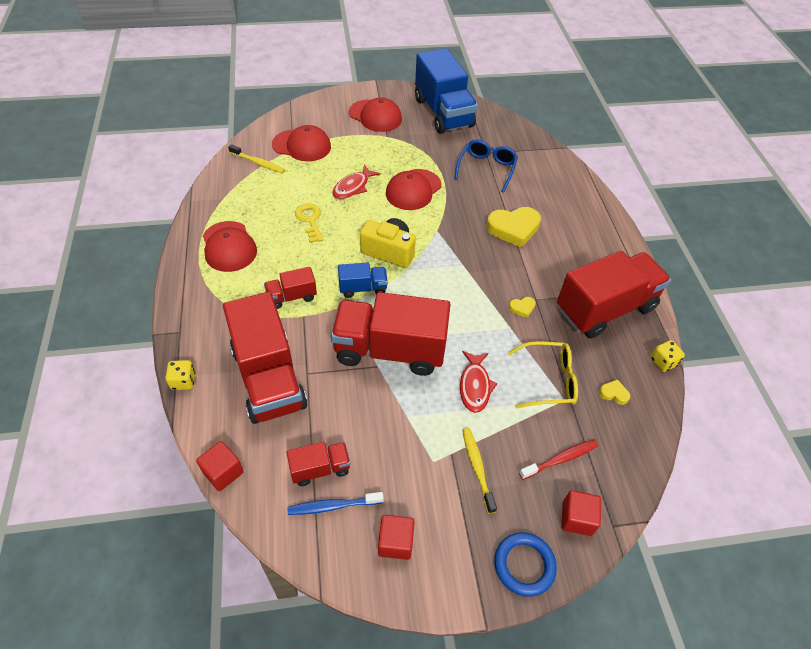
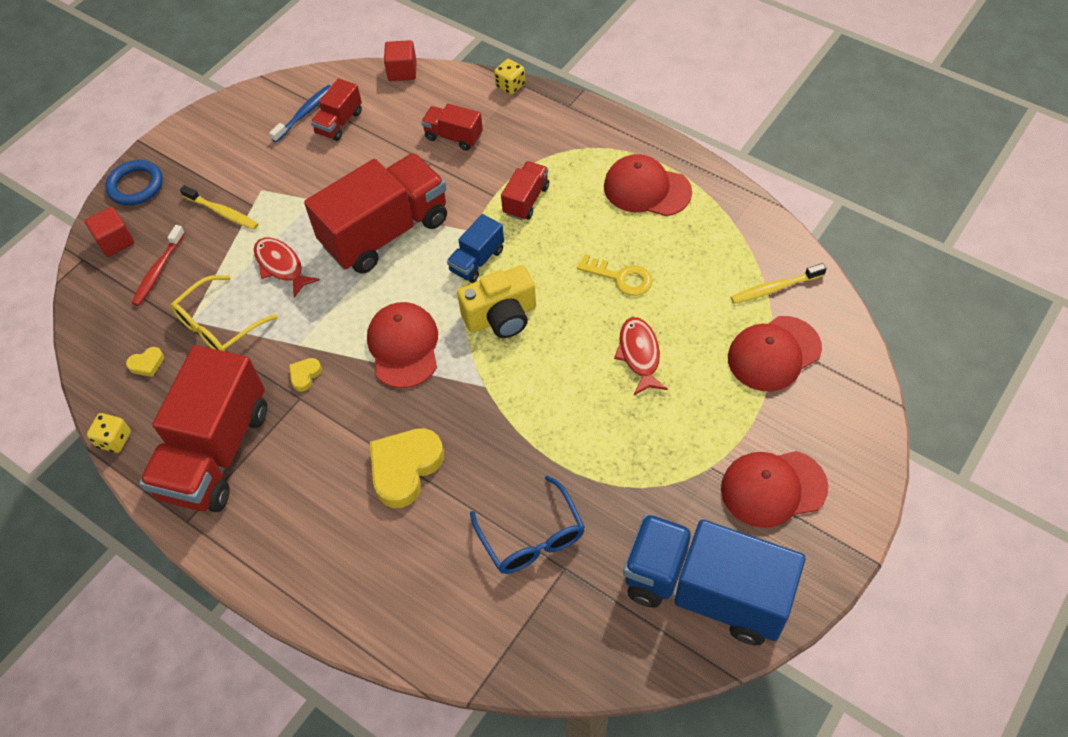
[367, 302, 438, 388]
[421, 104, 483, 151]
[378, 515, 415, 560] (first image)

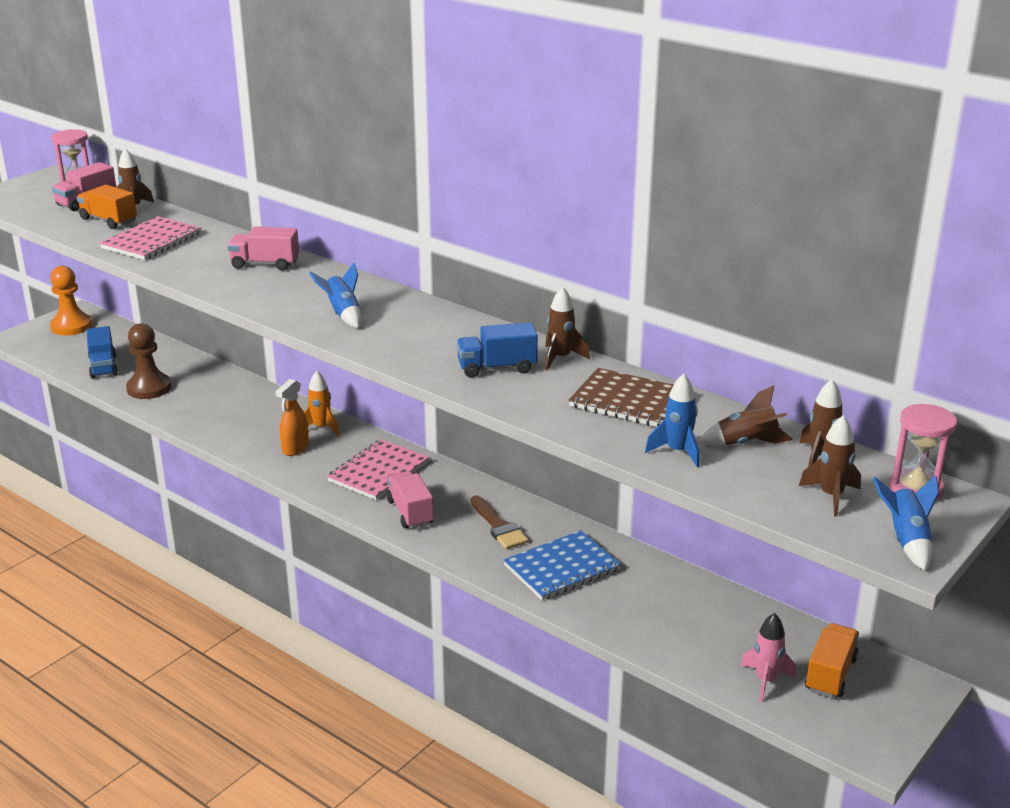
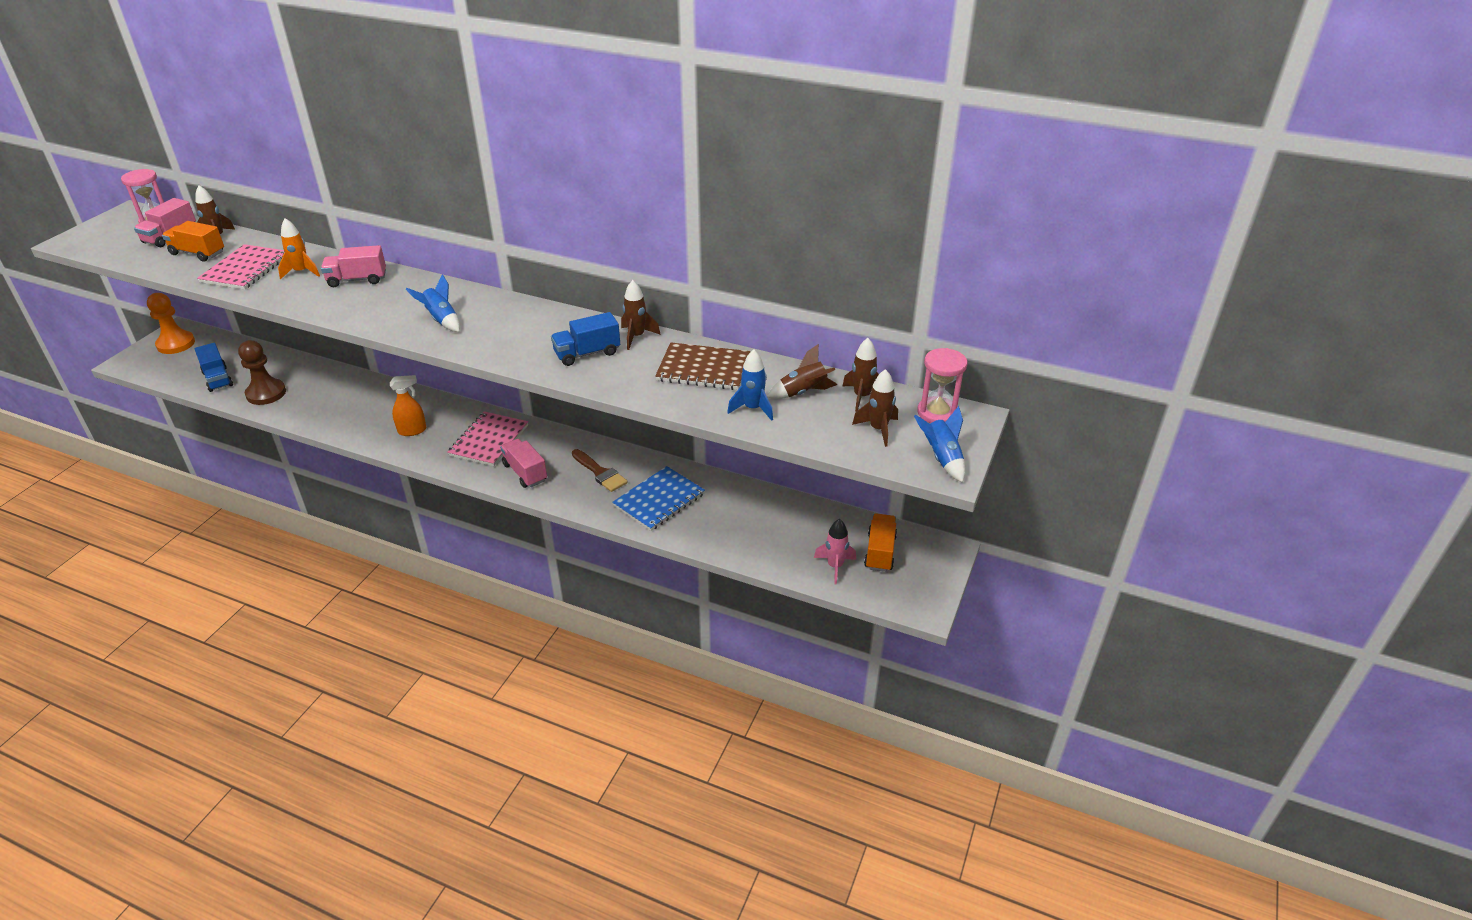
[278, 218, 320, 279]
[390, 375, 426, 436]

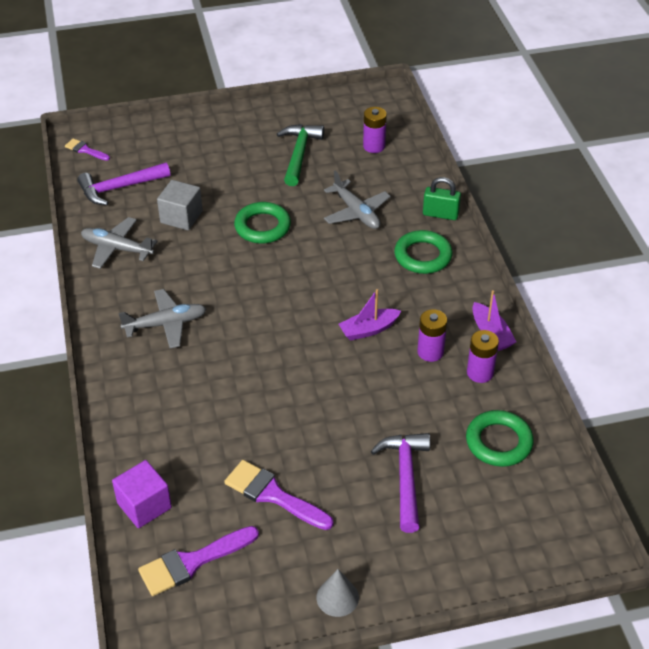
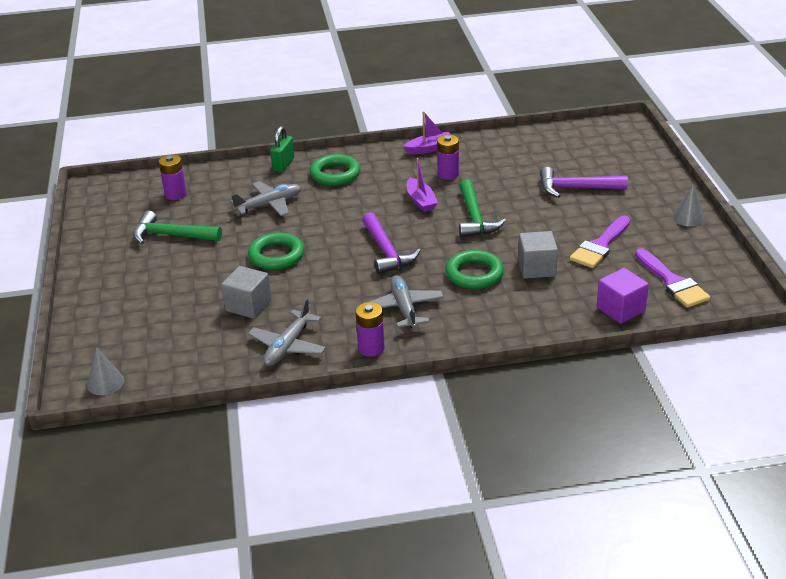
[87, 347, 124, 395]
[362, 212, 421, 274]
[355, 302, 385, 357]
[446, 250, 504, 289]
[459, 180, 506, 238]
[518, 231, 558, 279]

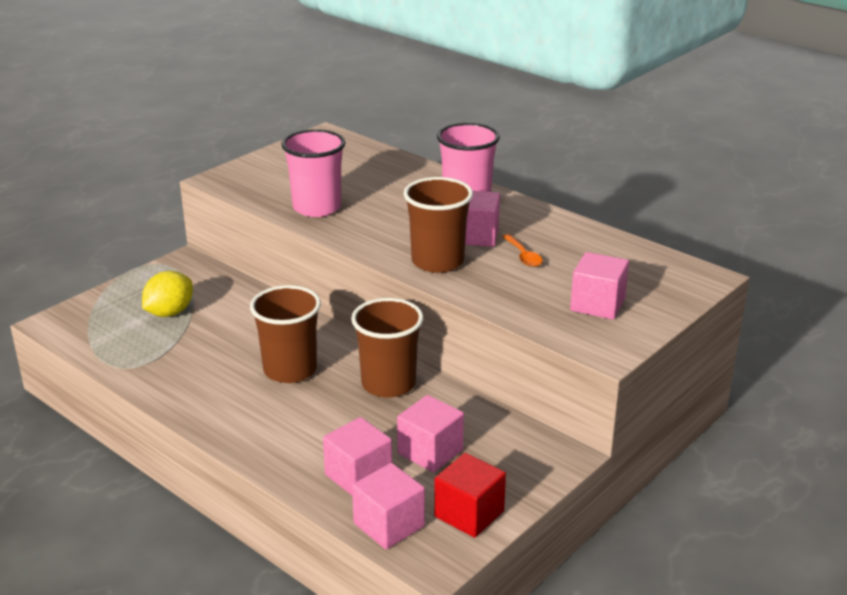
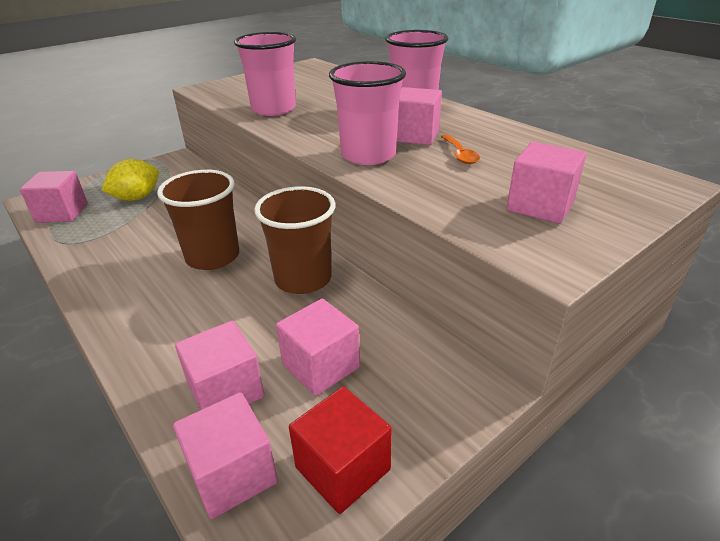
[329, 61, 406, 165]
[20, 171, 88, 223]

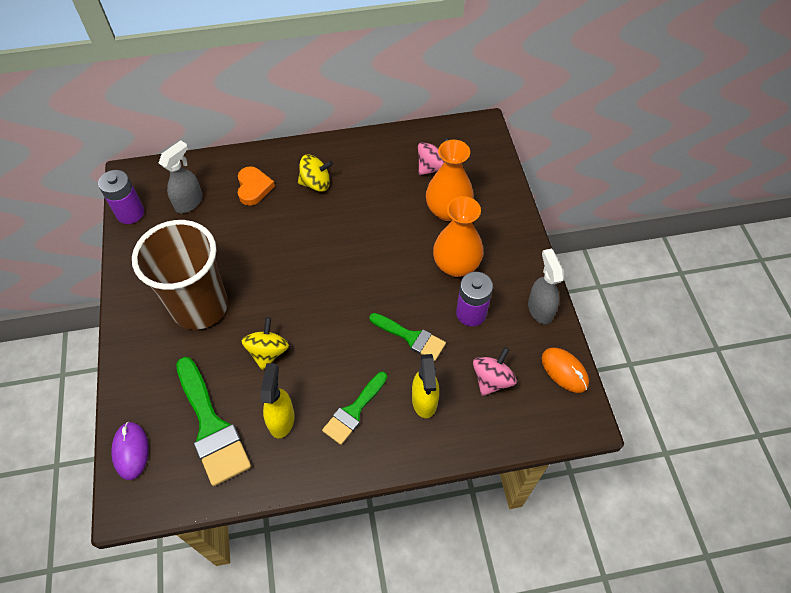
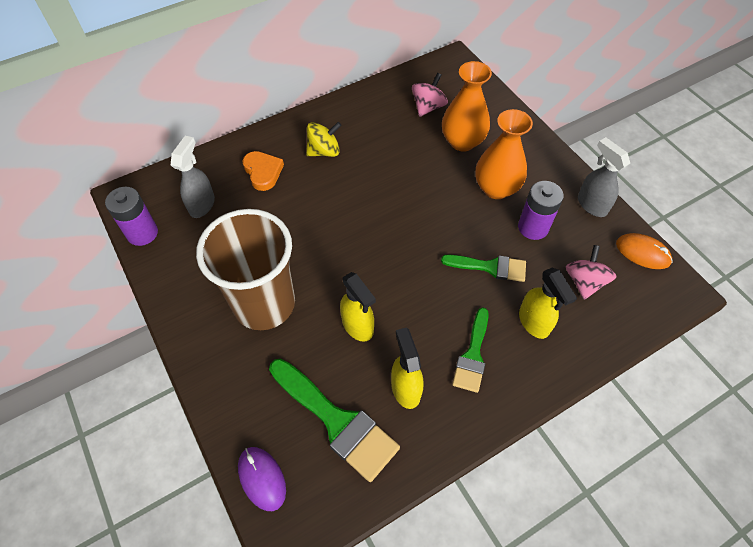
[340, 272, 376, 342]

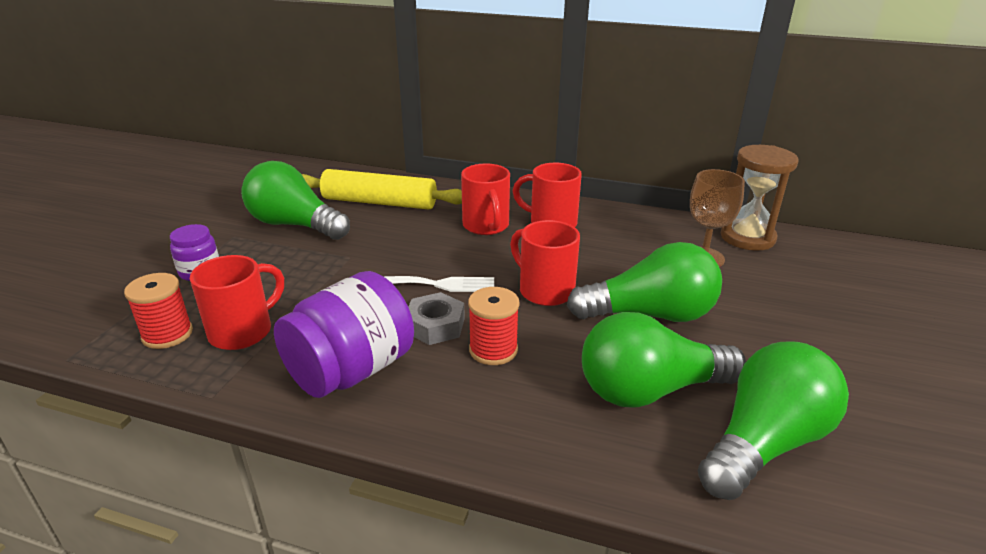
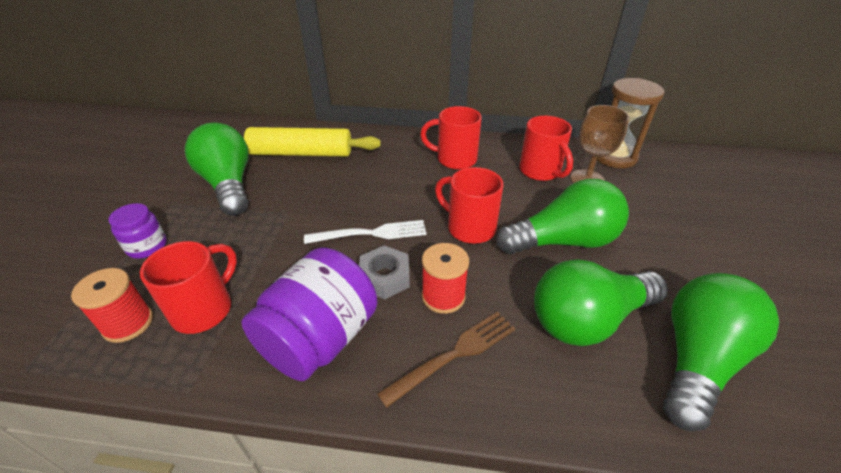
[185, 122, 249, 216]
[519, 116, 573, 181]
[377, 311, 515, 408]

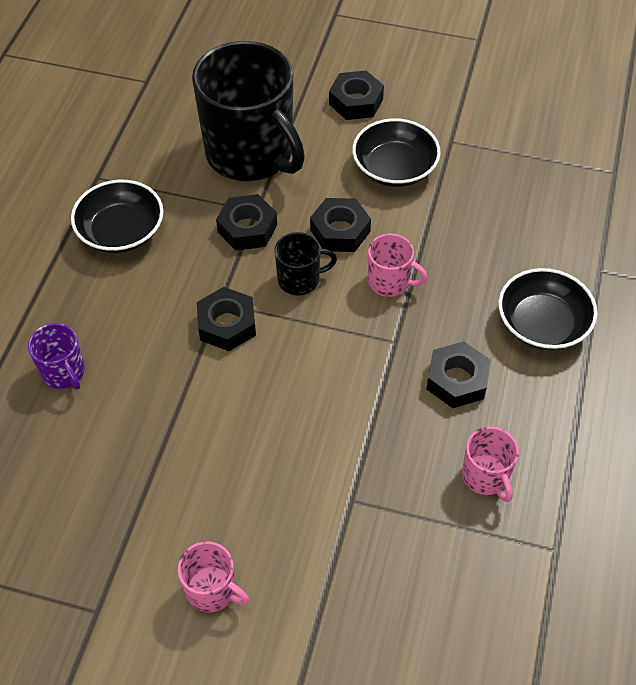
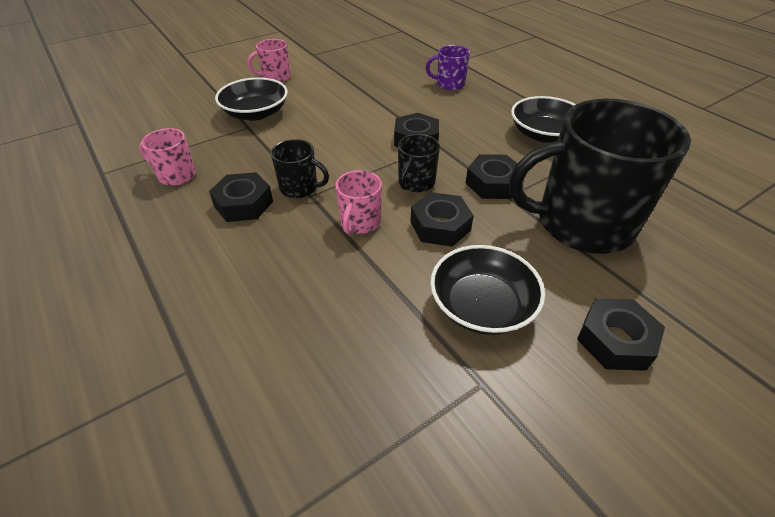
[335, 170, 382, 234]
[215, 77, 288, 121]
[271, 139, 329, 198]

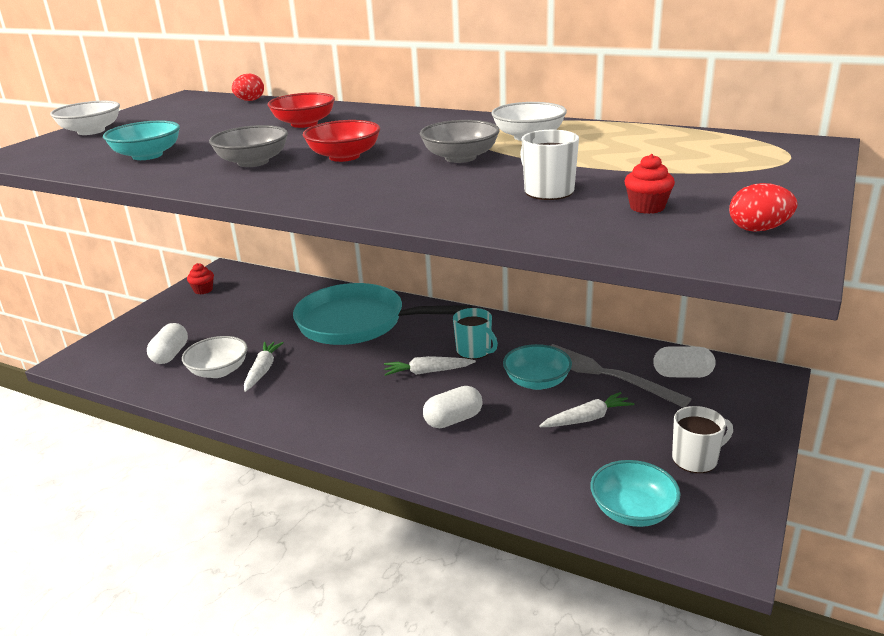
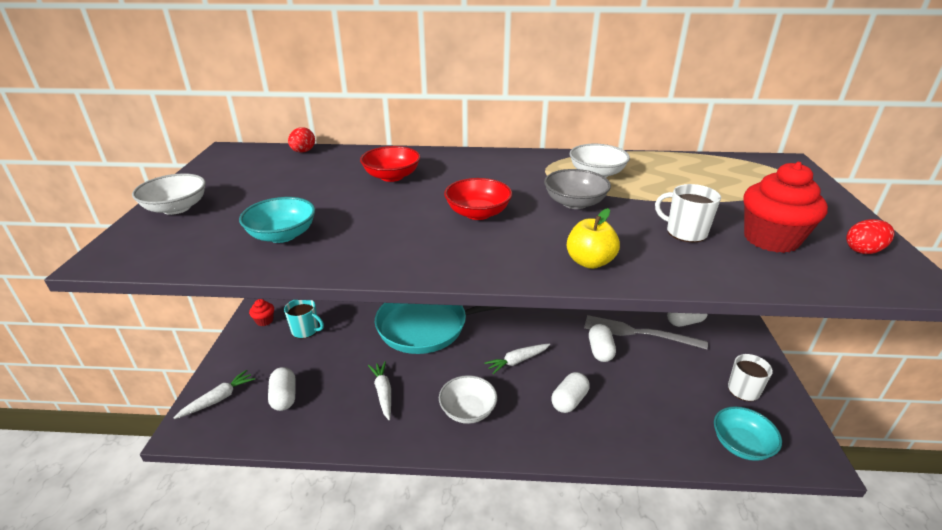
[209, 125, 288, 167] (first image)
[743, 162, 828, 253]
[284, 300, 324, 339]
[439, 375, 497, 424]
[589, 324, 616, 362]
[174, 370, 255, 419]
[567, 208, 620, 269]

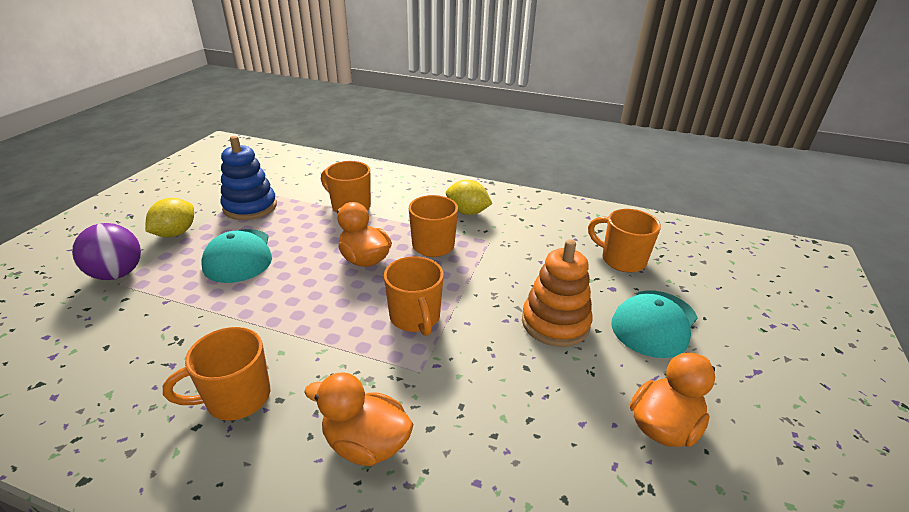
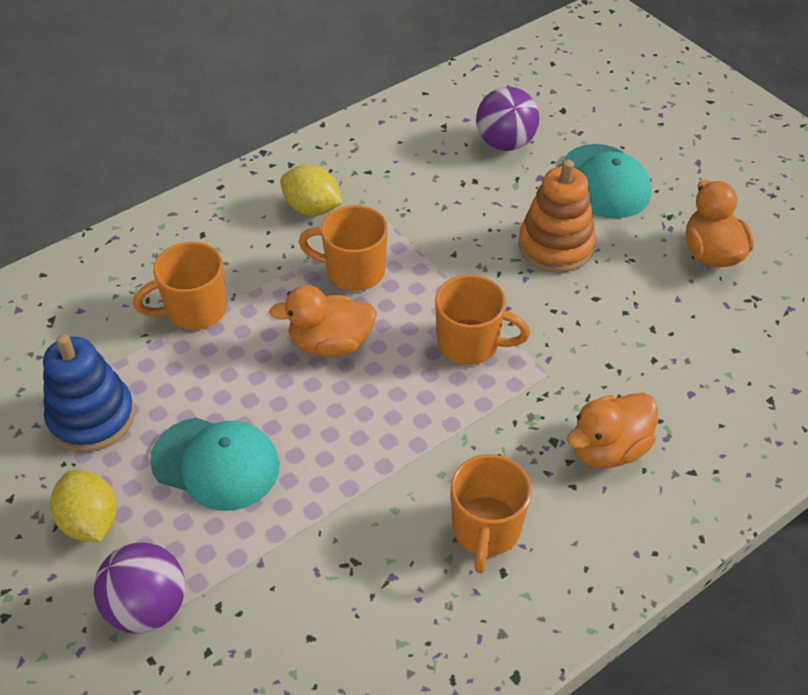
[280, 165, 343, 216]
[476, 87, 539, 151]

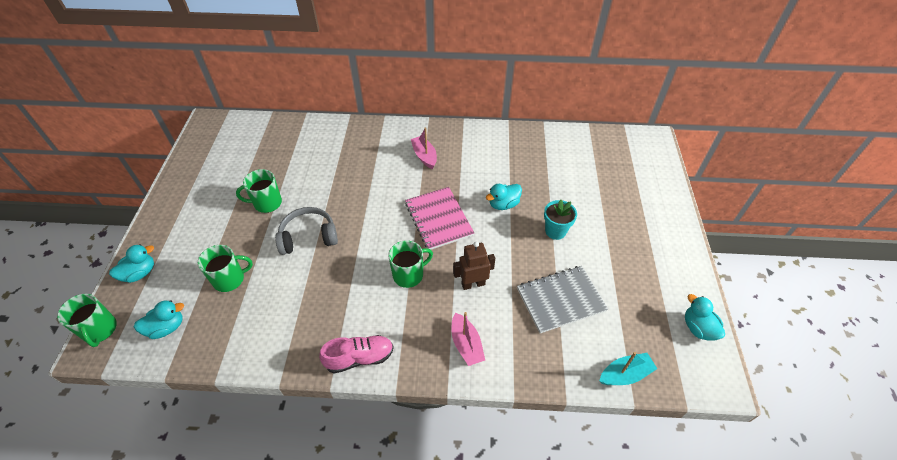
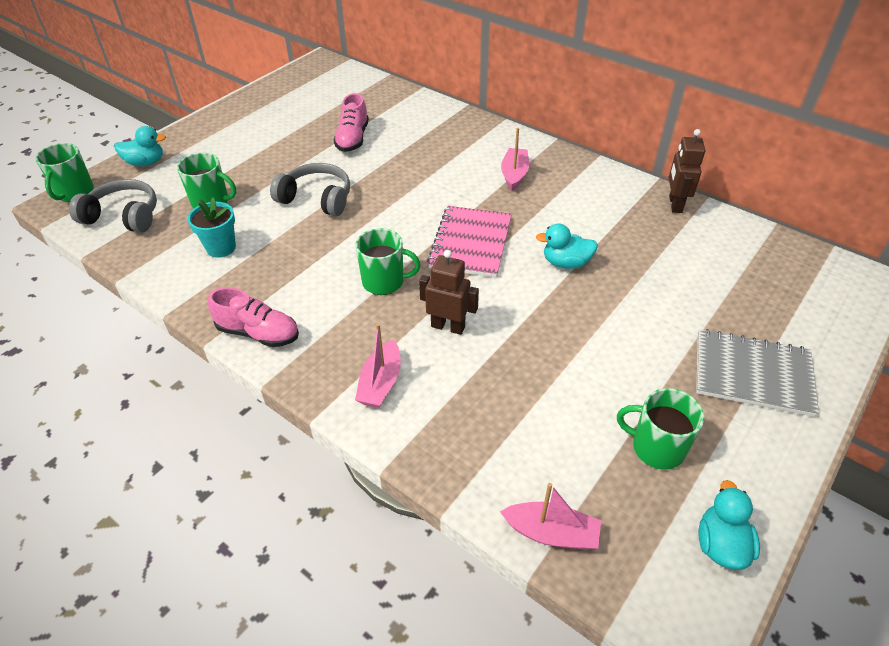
[617, 388, 704, 470]
[188, 197, 236, 258]
[696, 329, 819, 417]
[69, 179, 157, 233]
[500, 483, 601, 550]
[333, 93, 369, 152]
[669, 129, 705, 213]

